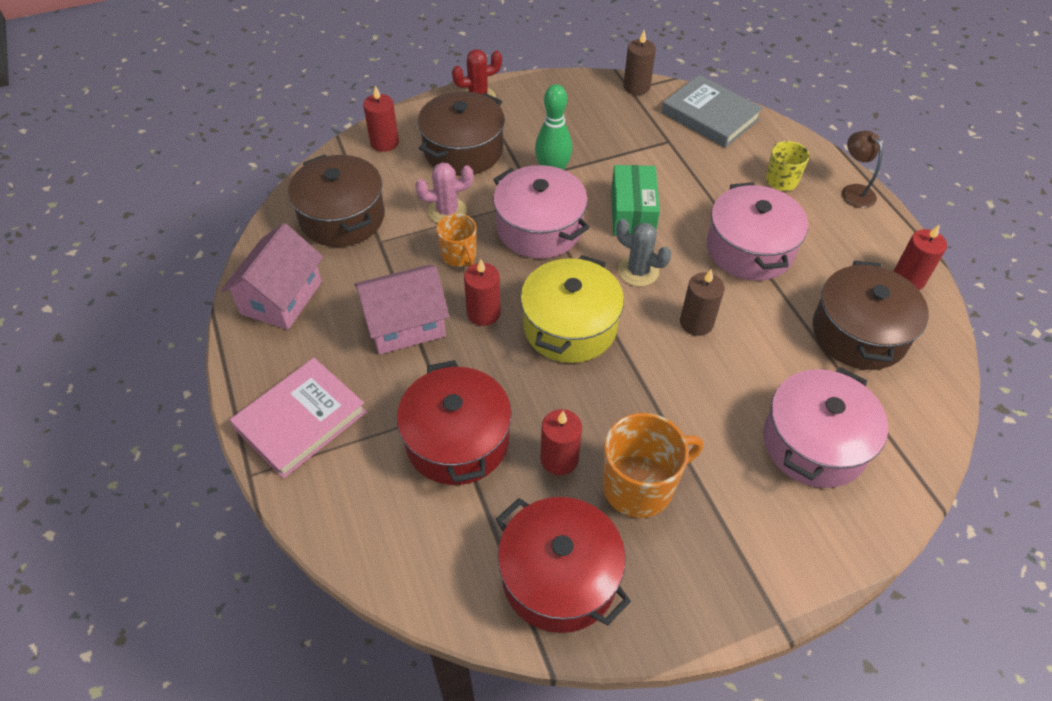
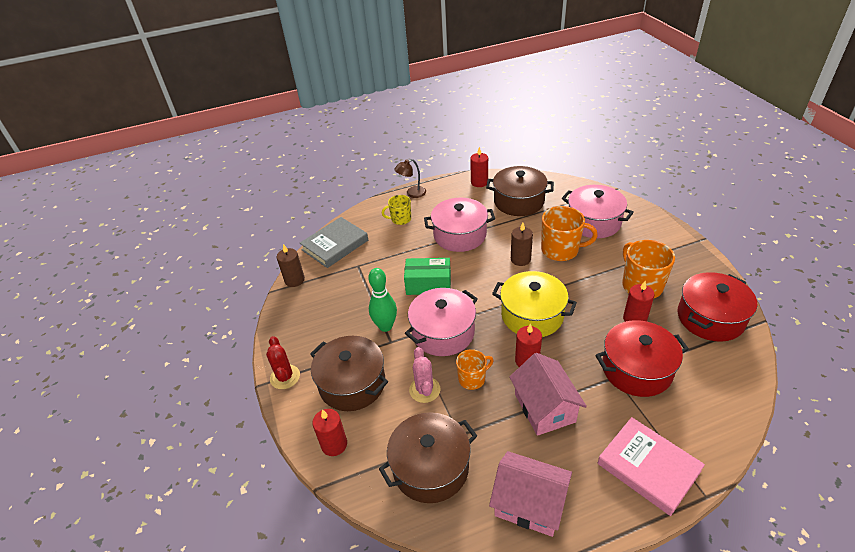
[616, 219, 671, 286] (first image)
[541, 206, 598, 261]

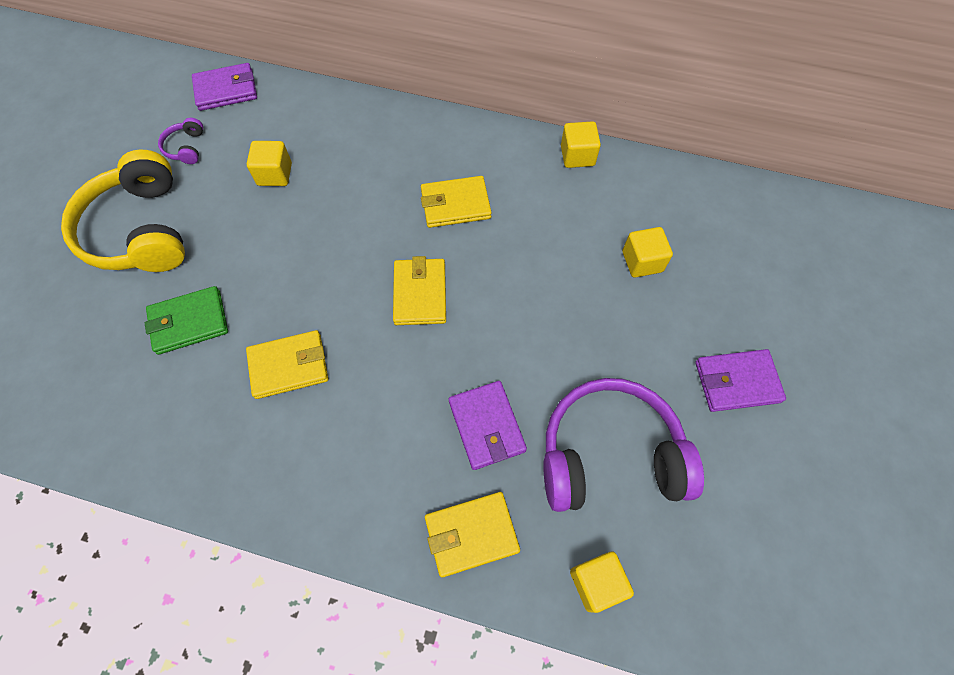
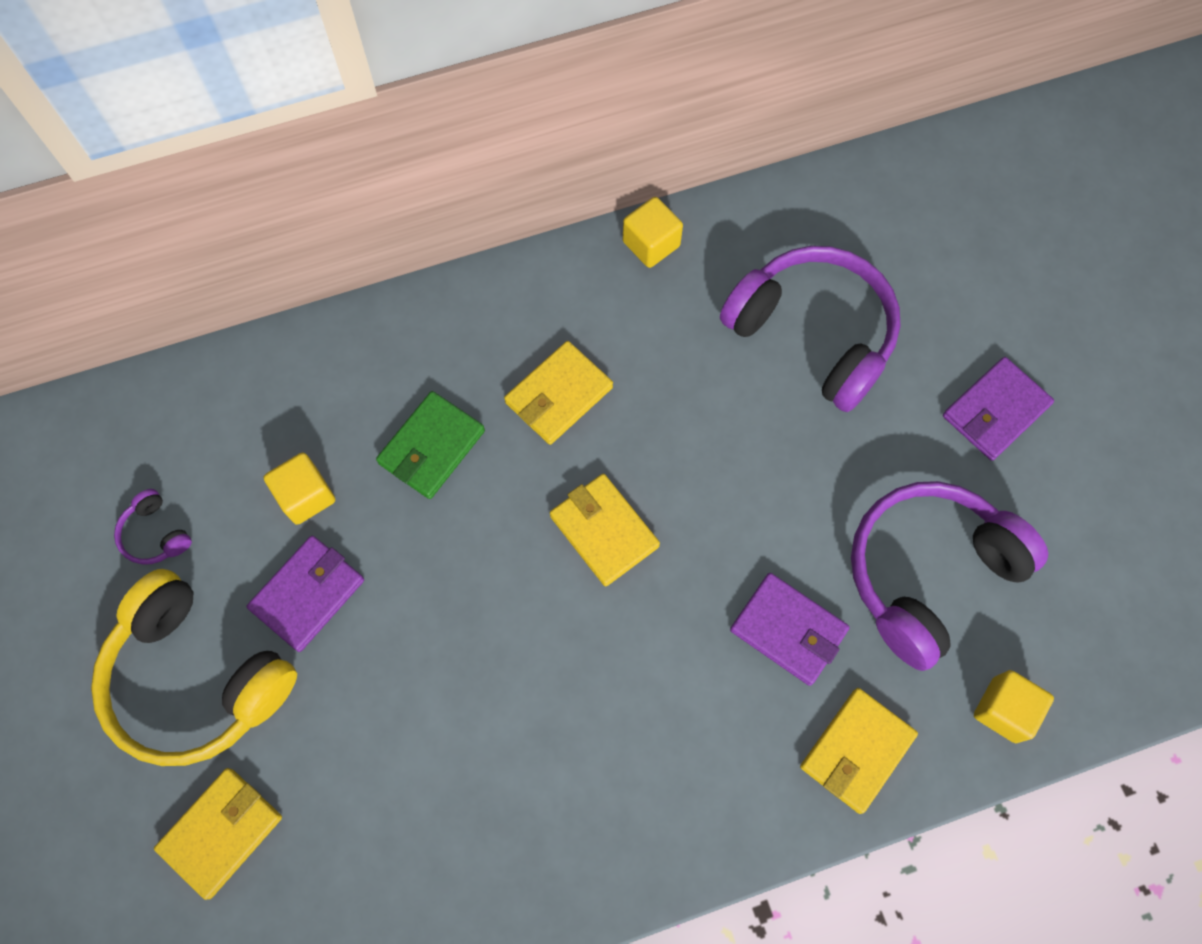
[247, 536, 364, 652]
[720, 246, 901, 412]
[376, 391, 485, 499]
[154, 768, 282, 900]

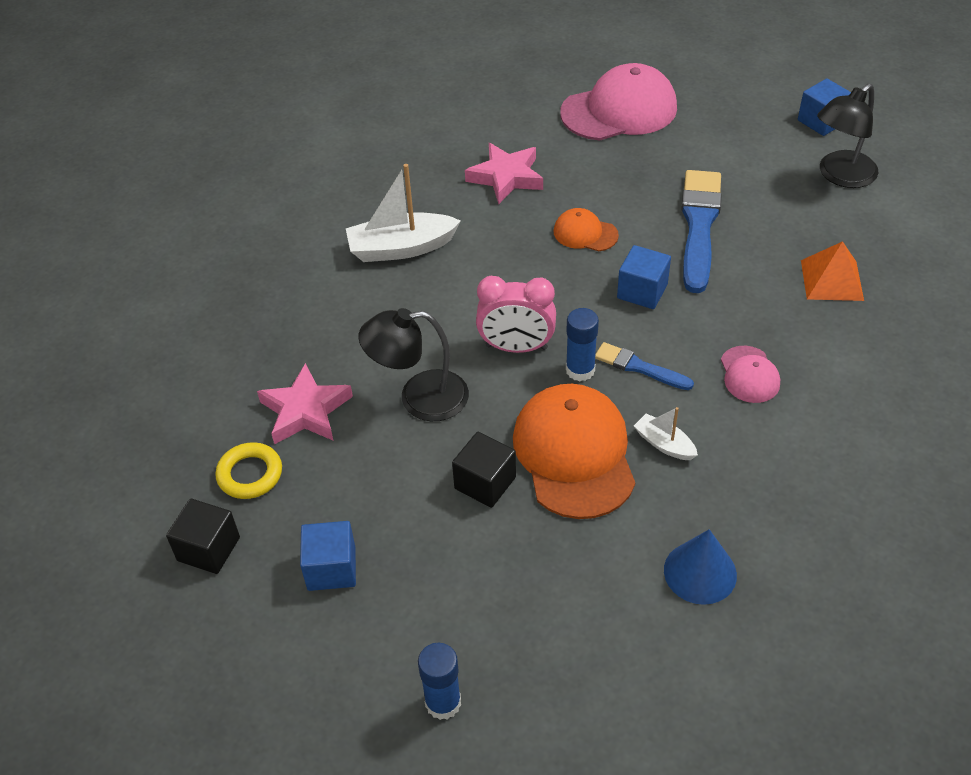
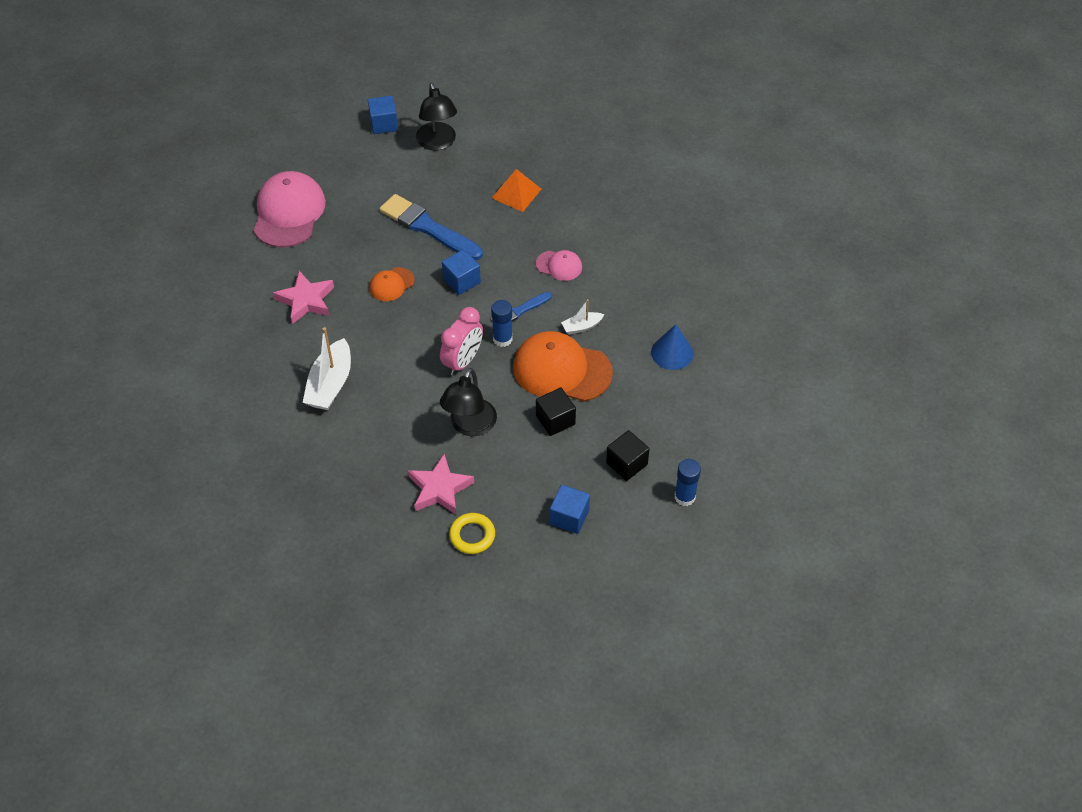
[606, 430, 650, 481]

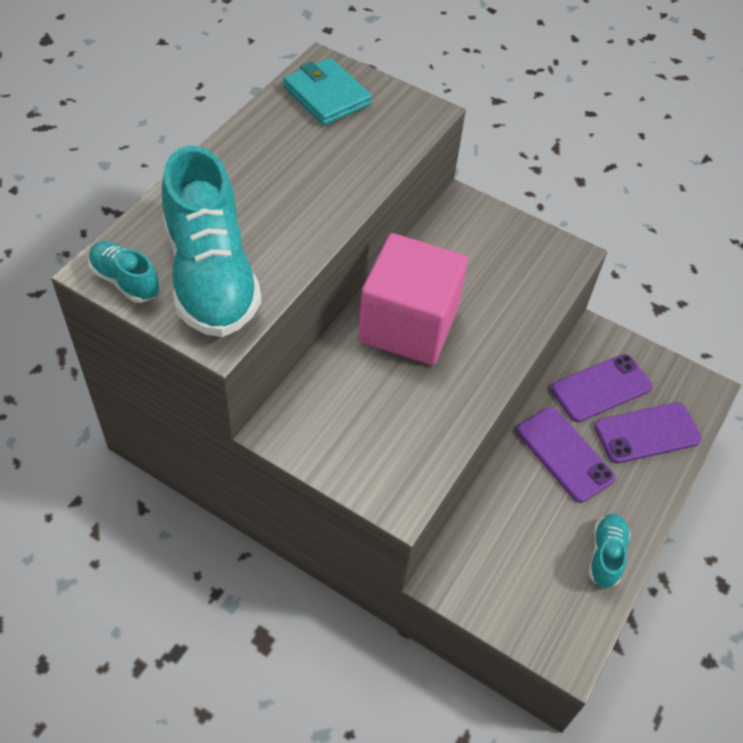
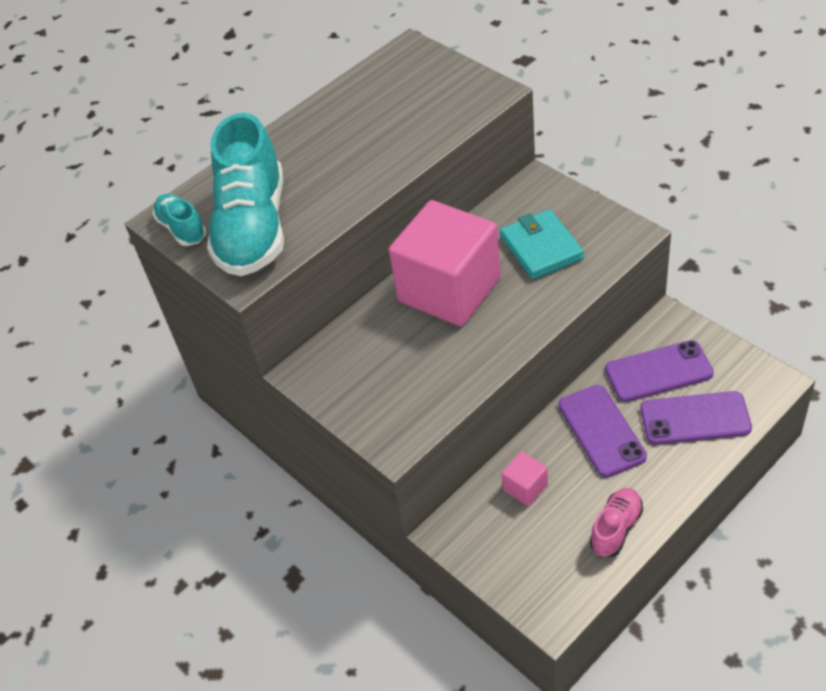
[500, 209, 584, 280]
[590, 488, 643, 557]
[502, 451, 548, 506]

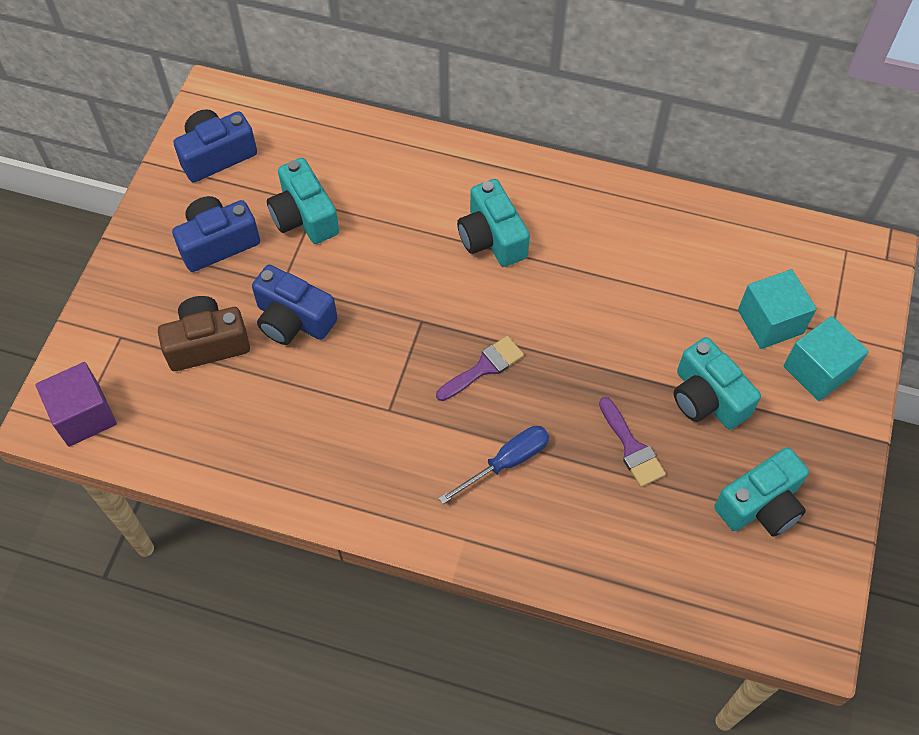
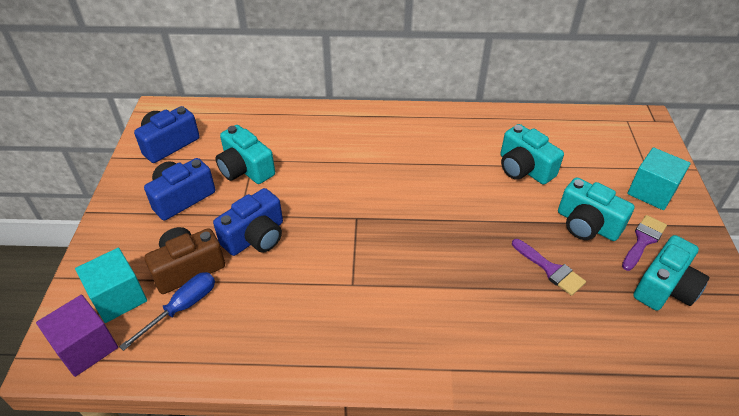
[500, 124, 564, 185]
[213, 188, 283, 256]
[75, 248, 147, 323]
[622, 215, 667, 271]
[119, 272, 215, 351]

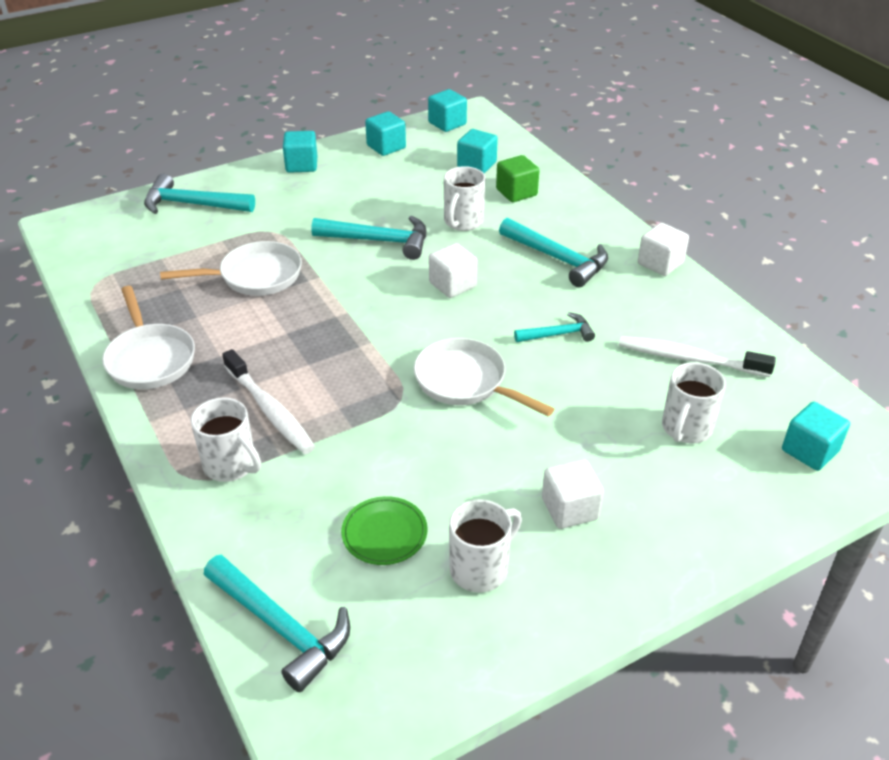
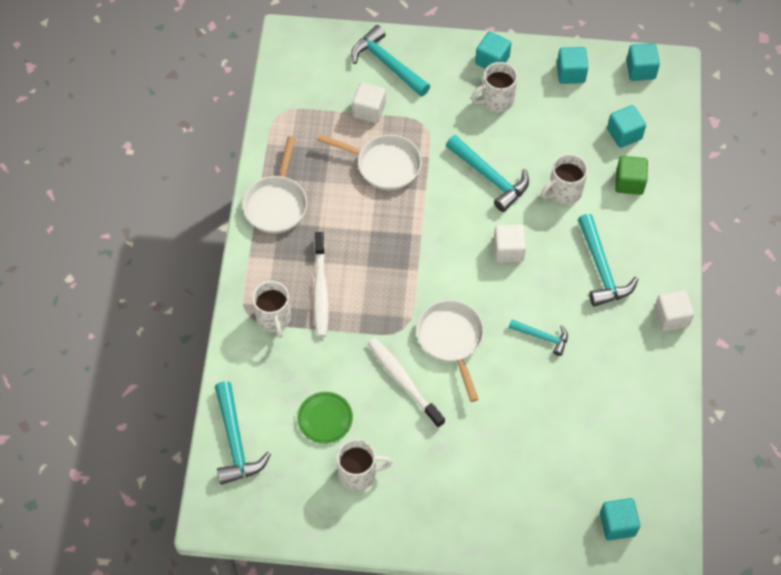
[367, 338, 445, 428]
[471, 62, 518, 112]
[352, 82, 386, 123]

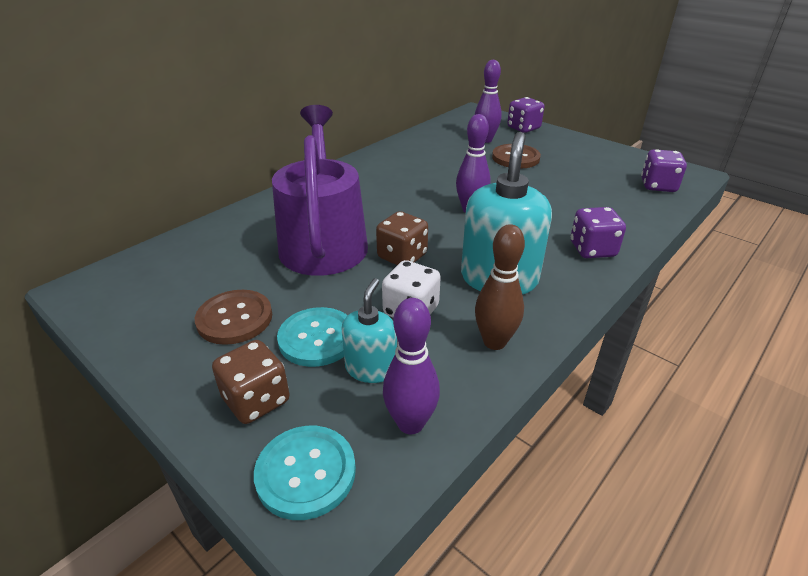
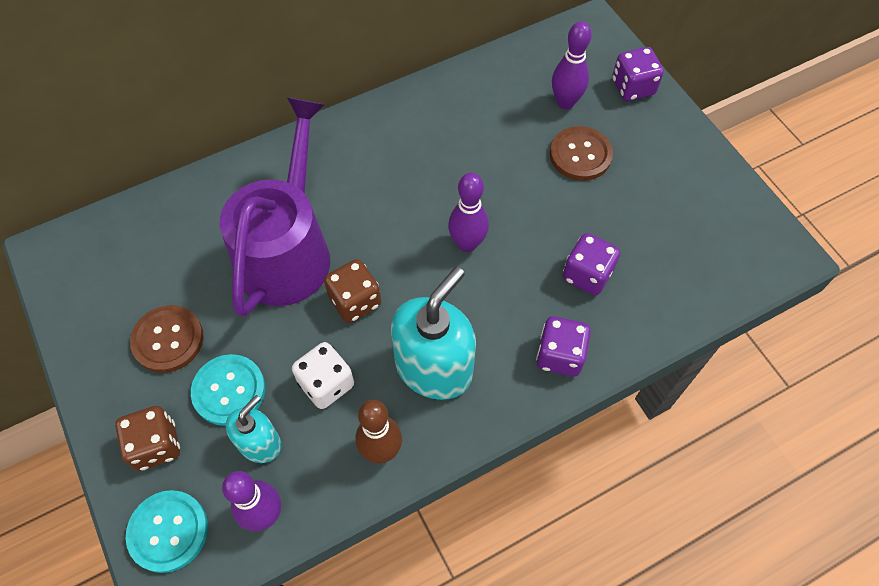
[563, 233, 620, 296]

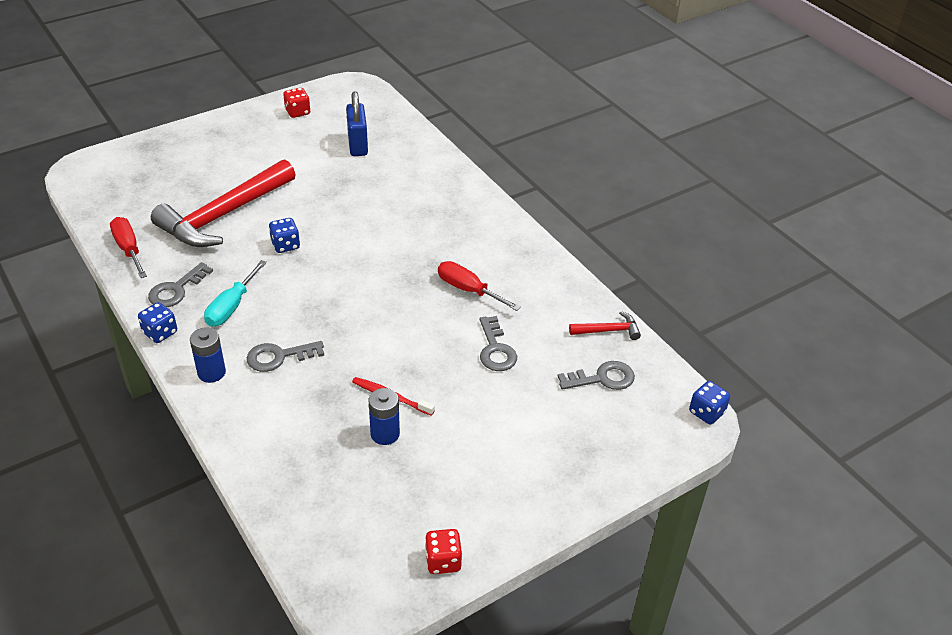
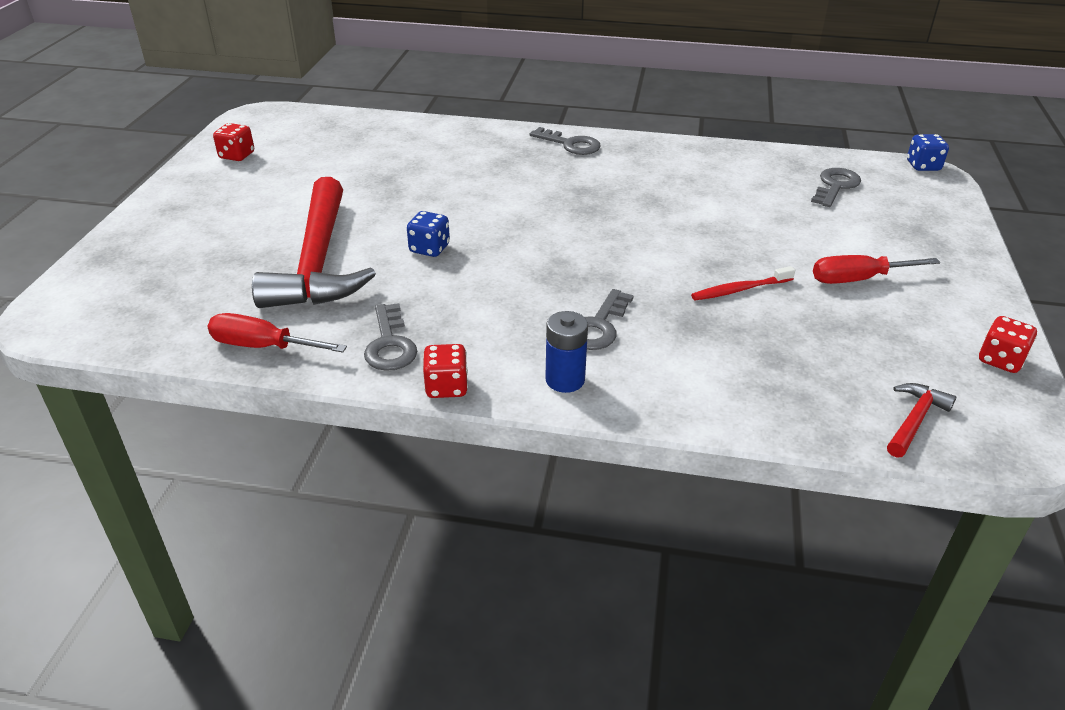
[346, 91, 368, 156] (first image)
[204, 260, 267, 327] (first image)
[813, 255, 941, 284]
[423, 344, 468, 398]
[887, 383, 957, 458]
[530, 127, 601, 155]
[369, 388, 400, 445] (first image)

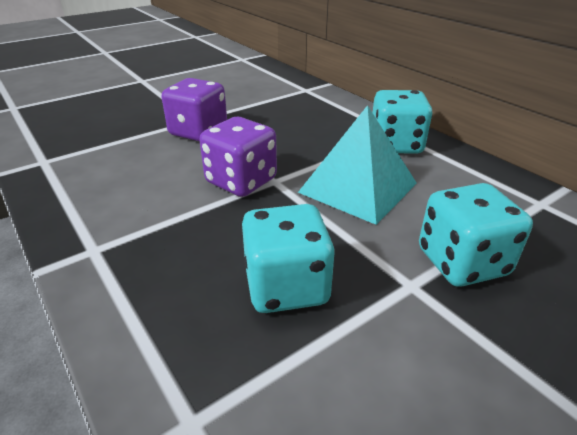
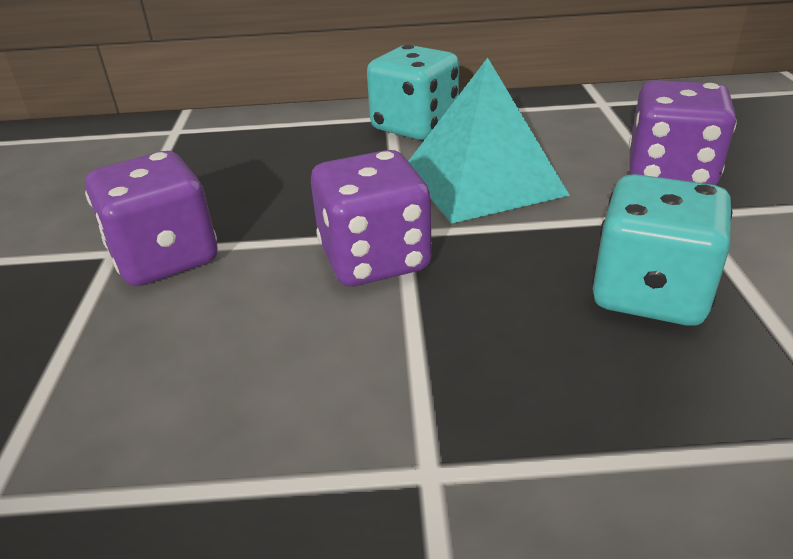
[629, 80, 737, 185]

